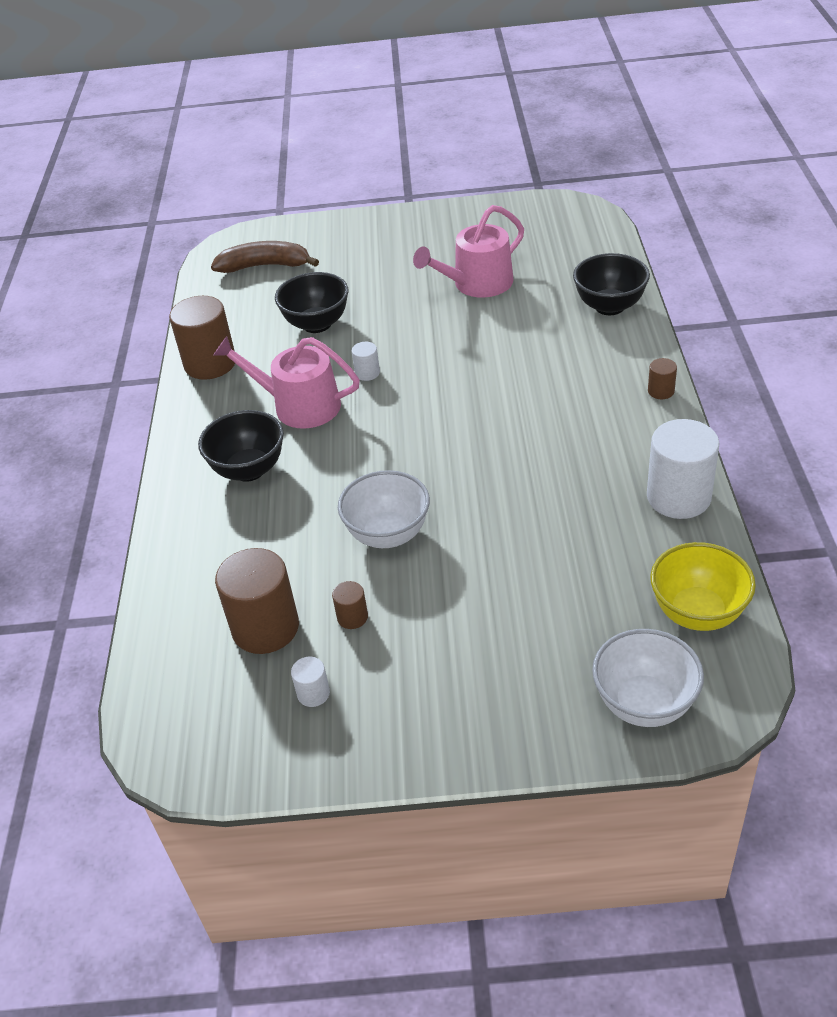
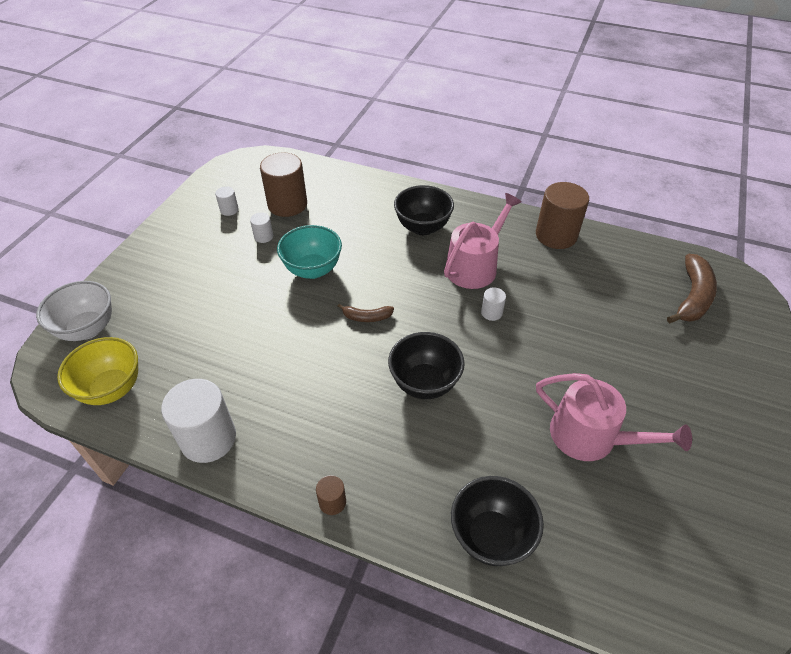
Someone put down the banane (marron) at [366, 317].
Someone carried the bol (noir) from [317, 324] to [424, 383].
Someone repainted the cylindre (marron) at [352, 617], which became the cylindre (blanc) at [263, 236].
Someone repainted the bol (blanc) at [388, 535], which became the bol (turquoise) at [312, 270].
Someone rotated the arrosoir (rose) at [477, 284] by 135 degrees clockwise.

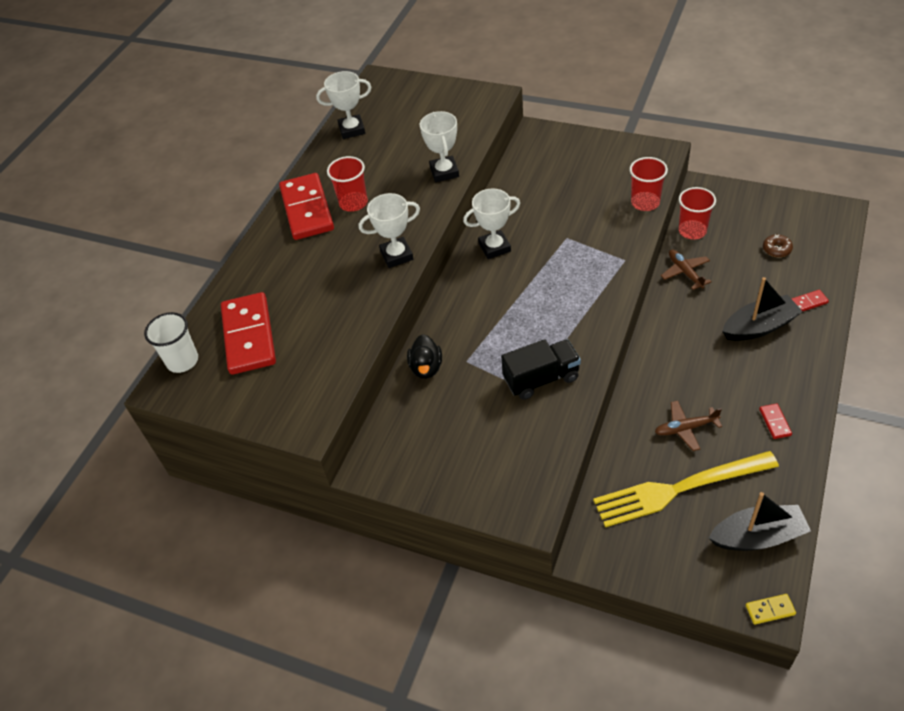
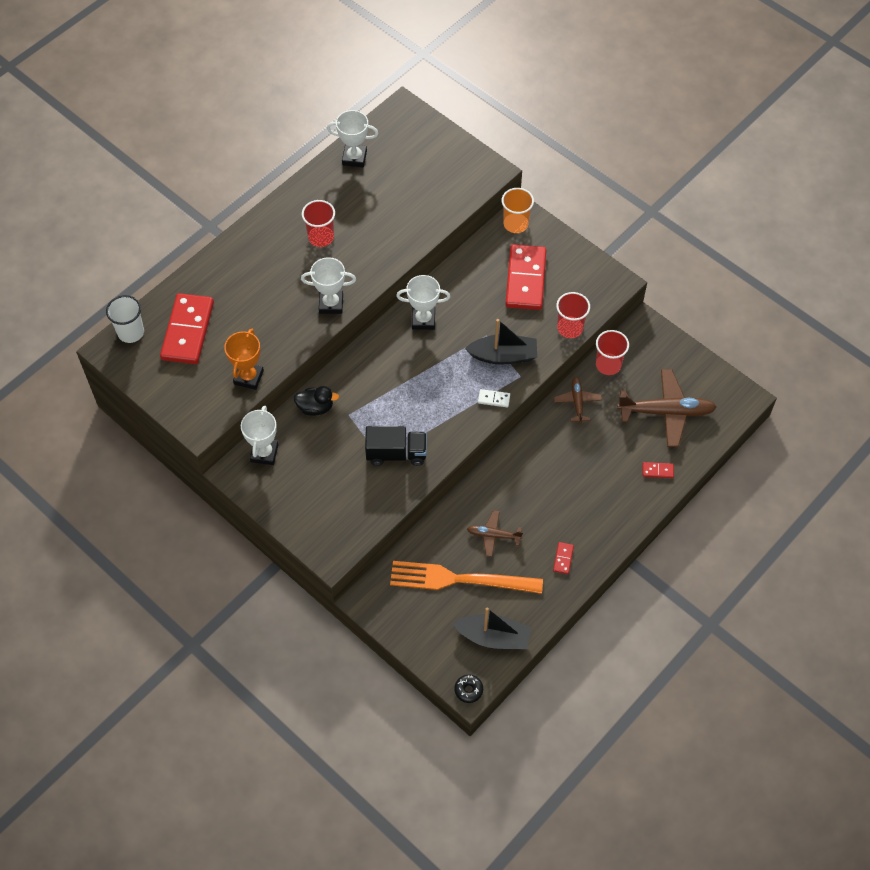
Someone put down the trophée (orange) at [248, 377].
Someone put down the domino (blanc) at [494, 399].
Someone put down the gobelet (orange) at [515, 224].
Someone carried the domino (rouge) from [307, 209] to [525, 279].
Someone carried the trophée (blanc) from [444, 172] to [264, 453].
Someone carried the bateau (noir) from [759, 327] to [503, 356].
Someone swapped the domino (jaune) at [770, 610] for the beignet (noir) at [468, 690].
Someone swapped the beignet (marron) at [776, 249] for the avion (marron) at [666, 412].
Someone repainted the fourchette (jaune) at [678, 489], which became the fourchette (orange) at [459, 579].
Someone rotated the canard (noir) at [426, 368] by 105 degrees counterclockwise.

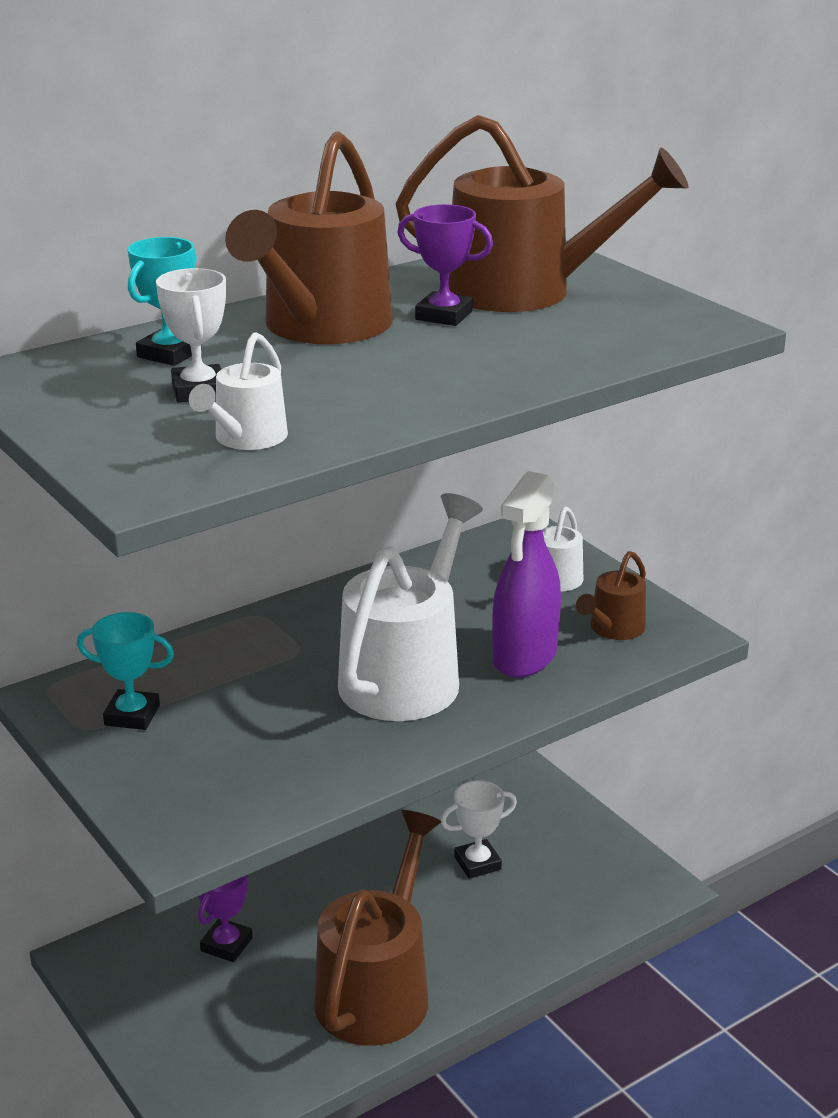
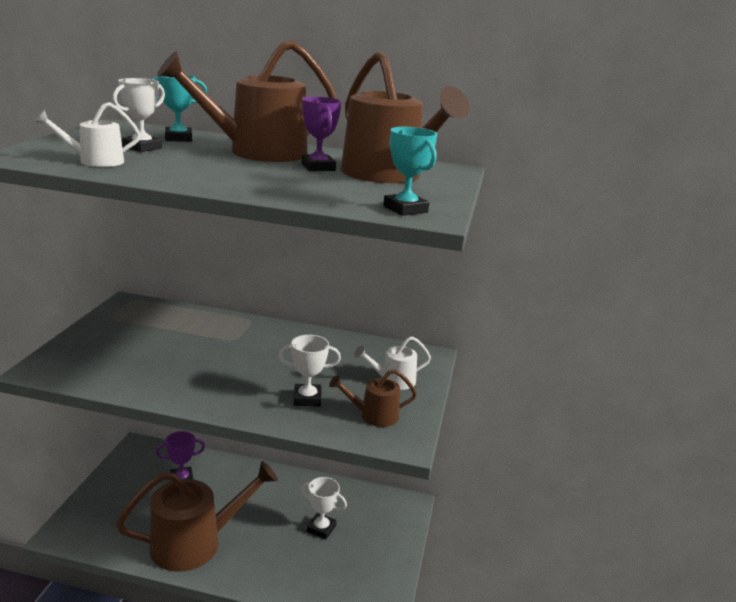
Someone took away the arrosoir (blanc) at [406, 676].
Someone carried the trophée (turquoise) from [132, 715] to [405, 209].
Someone swapped the vaporisateur (violet) at [524, 657] for the trophée (blanc) at [307, 399].

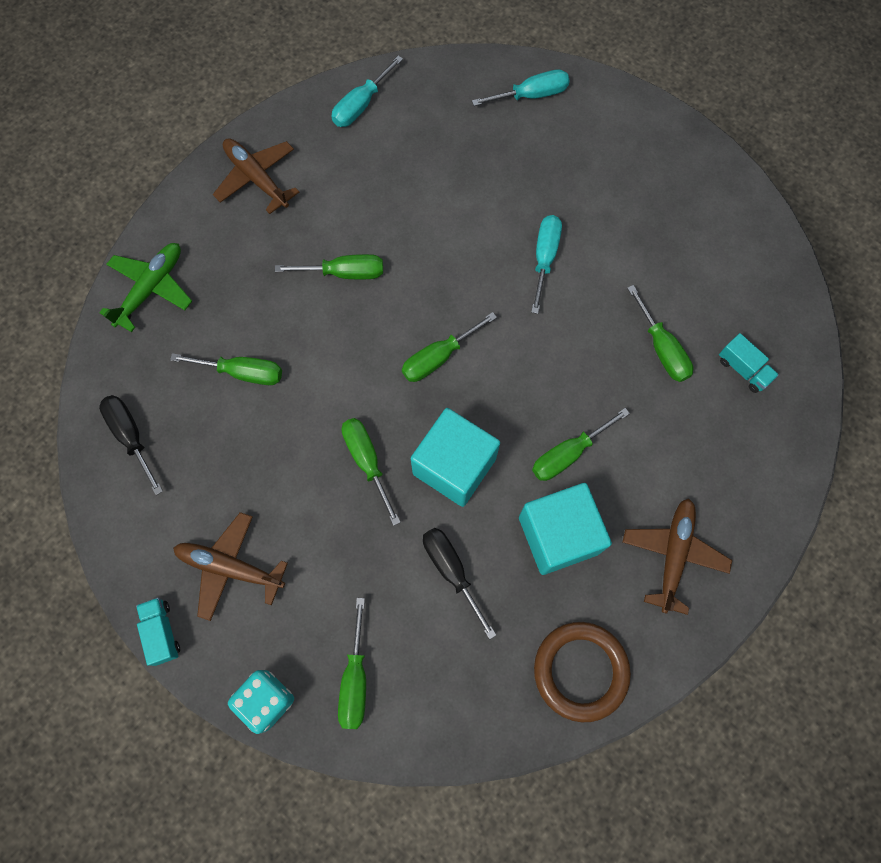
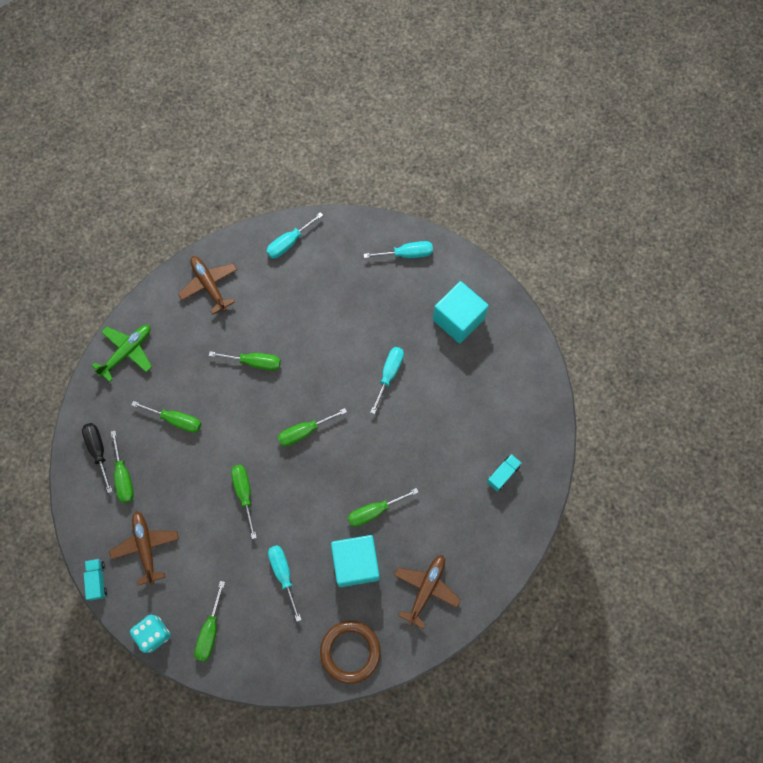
Someone carried the cube (turquoise) from [454, 466] to [458, 319].
Someone carried the tournevis (vert) from [661, 349] to [124, 477].
Someone repainted the tournevis (noir) at [451, 571], which became the tournevis (turquoise) at [283, 574].
Someone rotated the avion (marron) at [230, 567] by 45 degrees clockwise.
Someone rotated the camion (turquoise) at [743, 369] by 105 degrees counterclockwise.

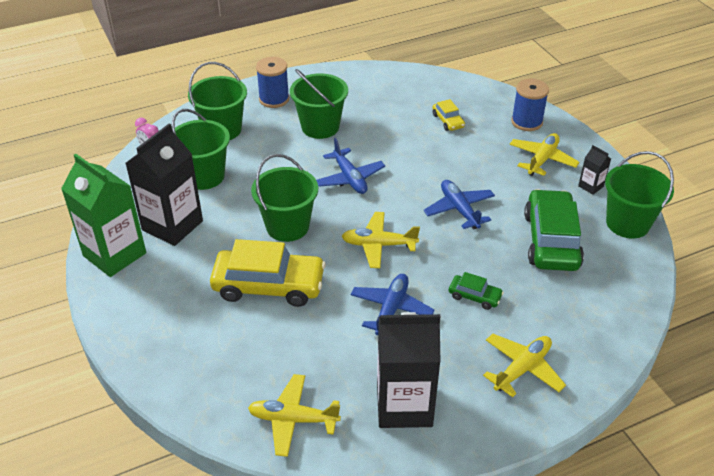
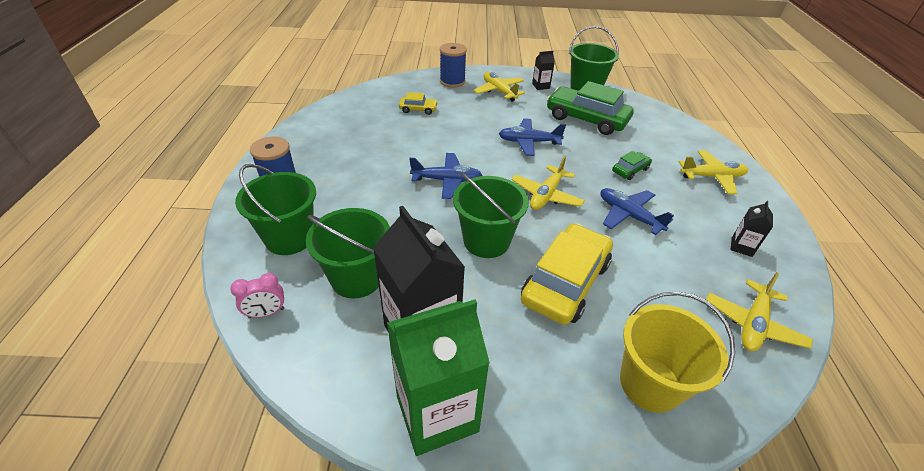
Someone took away the seau (vert) at [320, 127].
Someone put down the seau (jaune) at [650, 383].
Someone rotated the avion (jaune) at [522, 369] by 105 degrees clockwise.
Someone scaled the brique de lait (noir) at [404, 405] by 0.44.

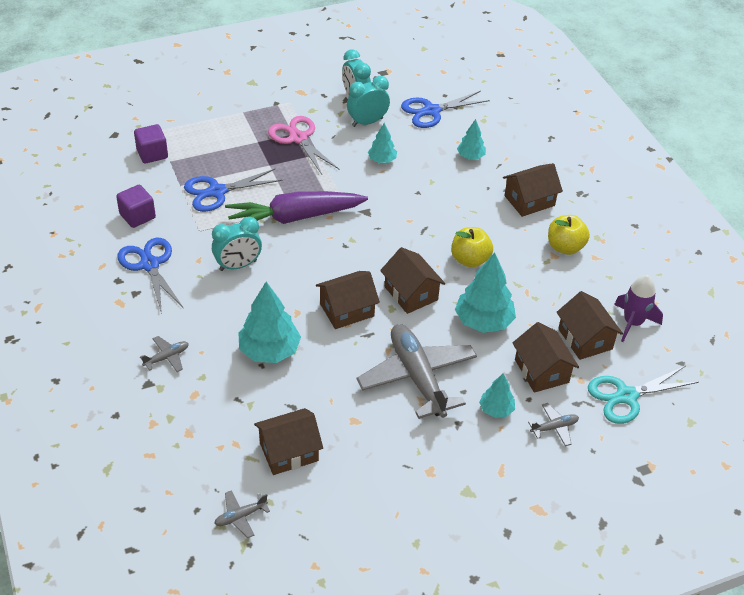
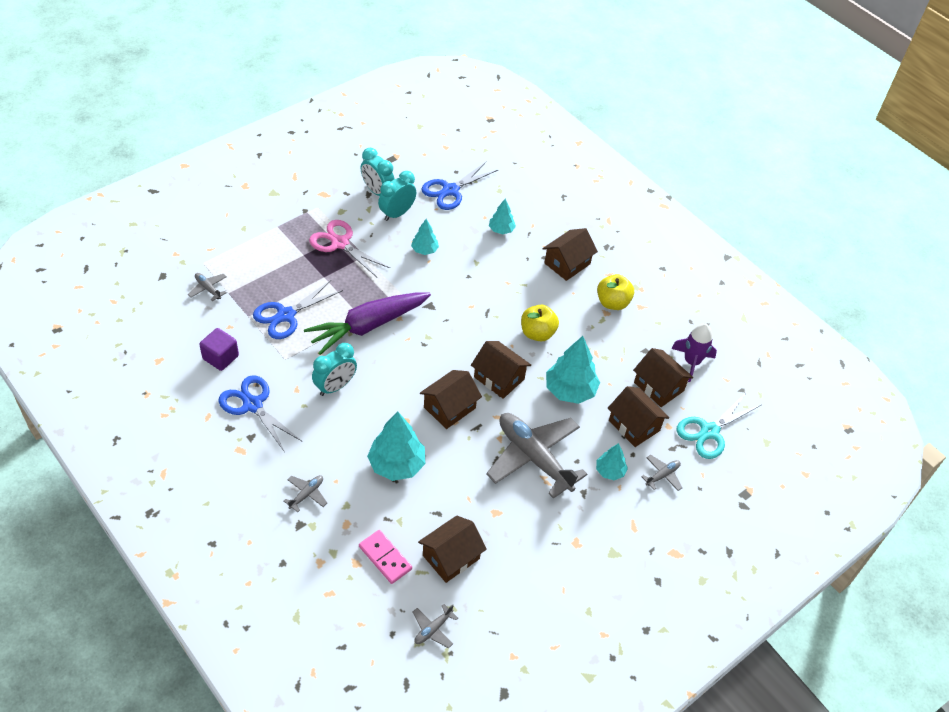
Someone put down the domino (rose) at [385, 558].
Someone swapped the cube (violet) at [152, 154] for the avion (gris) at [208, 289].

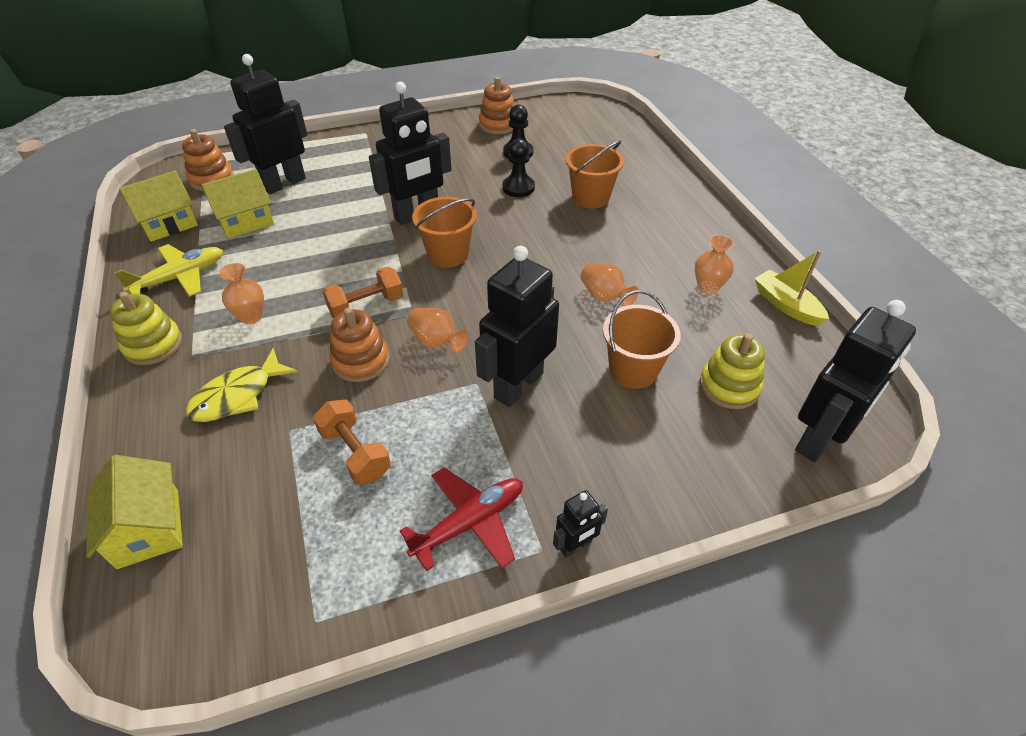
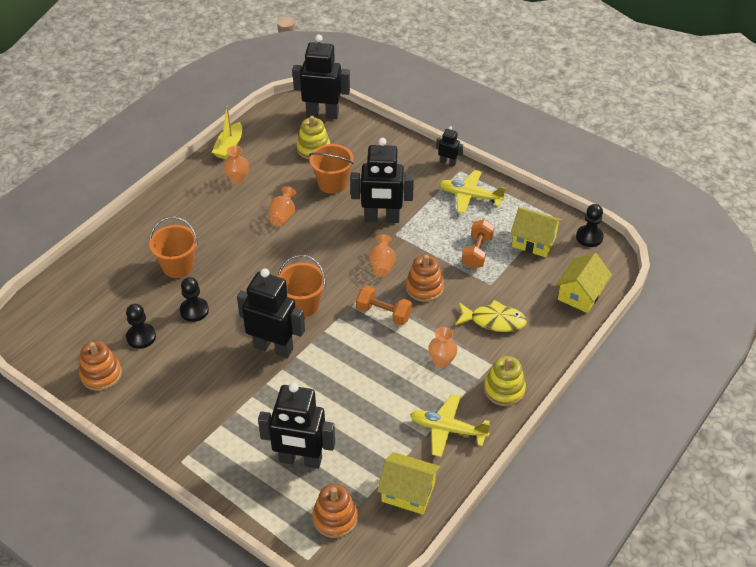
Someone put down the pion (noir) at [589, 237].
Someone carried the maison (jaune) from [245, 221] to [534, 241].
Someone repainted the avion (rouge) at [470, 523], which became the avion (jaune) at [470, 196].

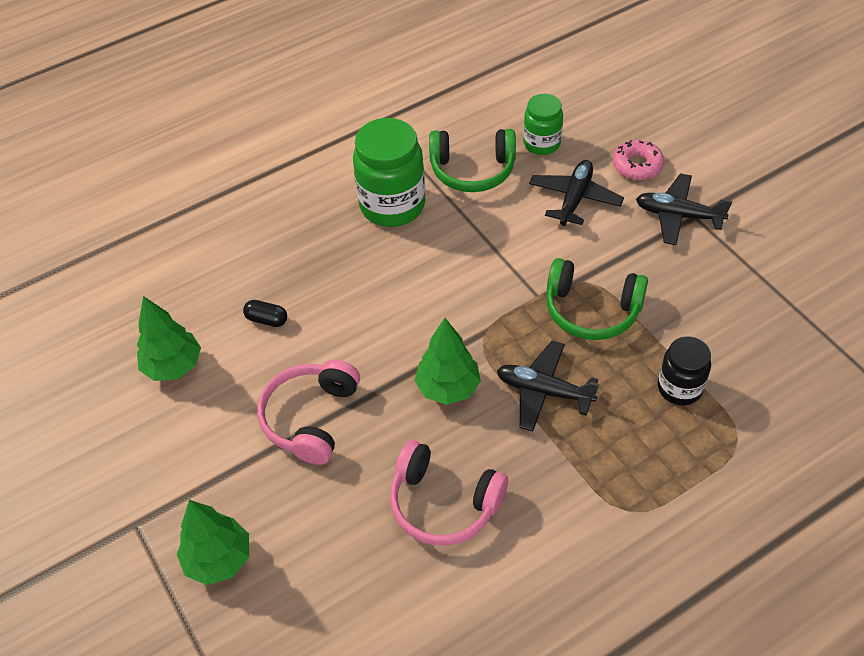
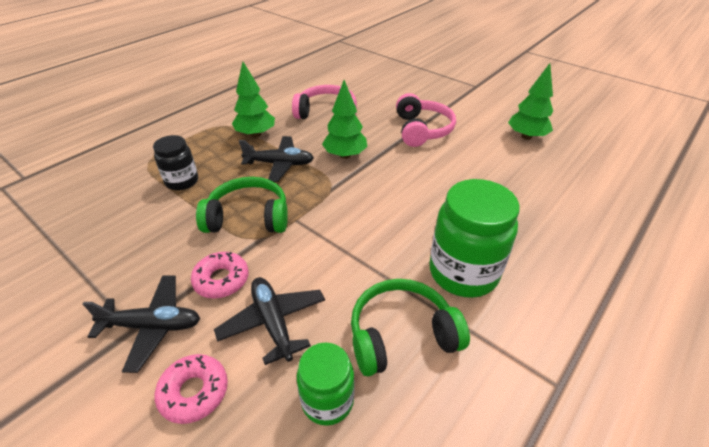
Someone took away the gélule (noir) at [267, 319].
Someone put down the beignet (rose) at [221, 280].
Someone carried the arbre (vert) from [218, 559] to [256, 134].
Someone rotated the avion (noir) at [574, 198] by 150 degrees clockwise.

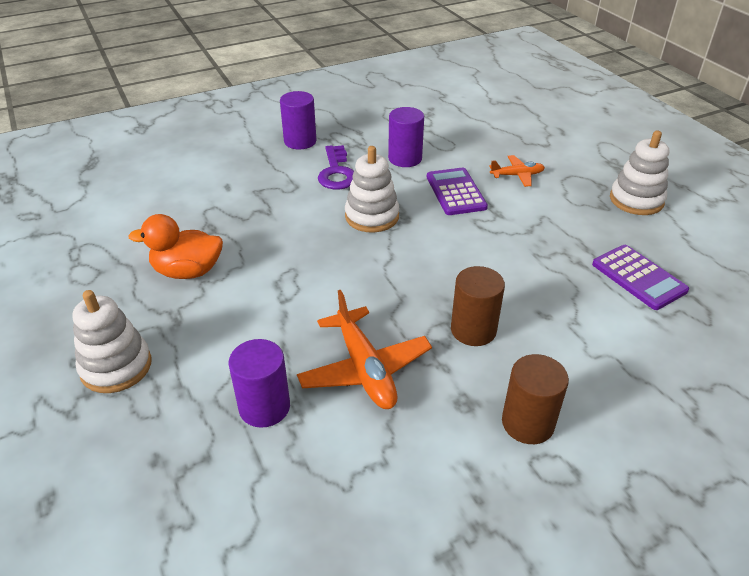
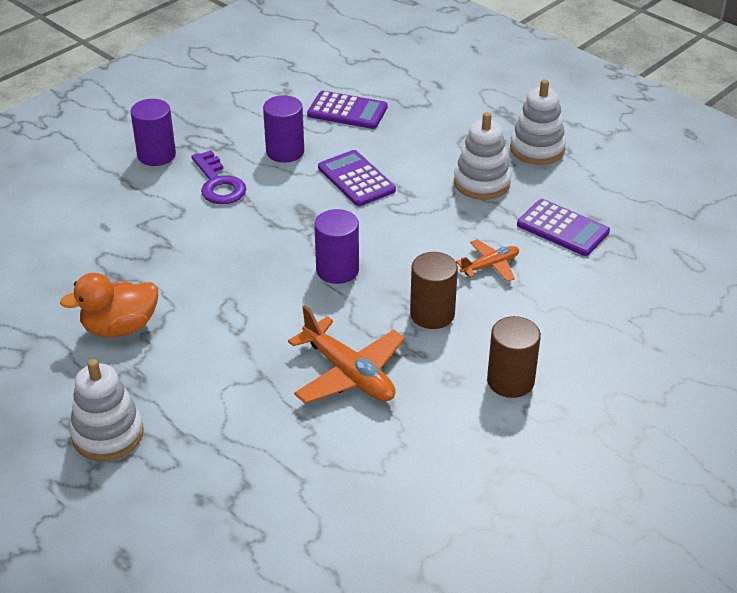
Someone put down the calculatrice (violet) at [347, 111].
Someone carried the cylindre (violet) from [264, 407] to [337, 270].
Someone carried the jouet à empiler (blanc) from [372, 216] to [481, 183].
Someone carried the avion (orange) from [517, 175] to [490, 266].

